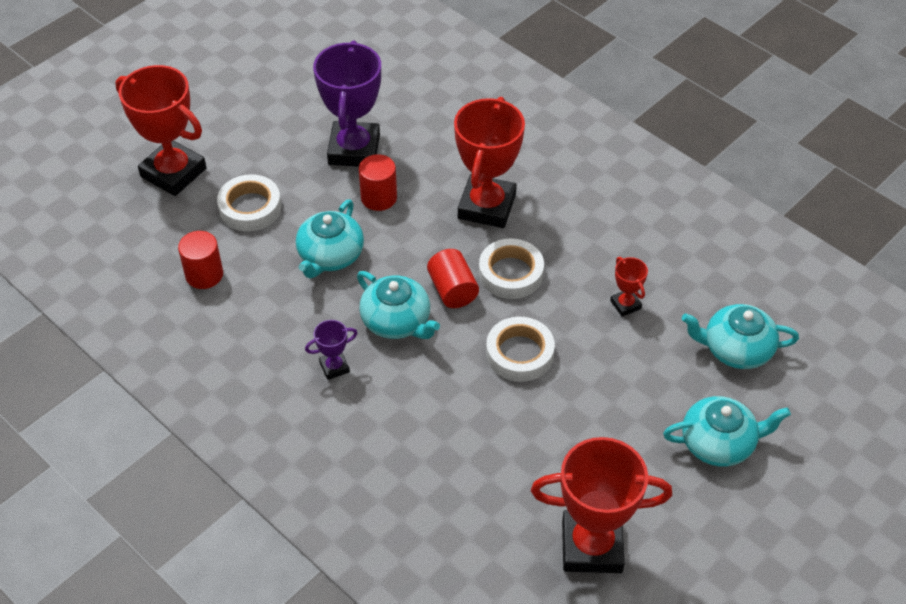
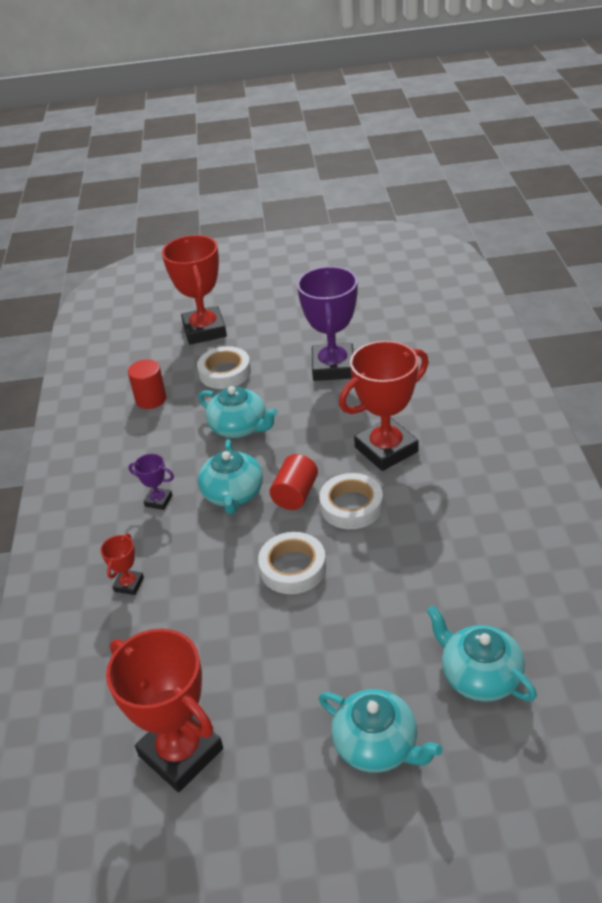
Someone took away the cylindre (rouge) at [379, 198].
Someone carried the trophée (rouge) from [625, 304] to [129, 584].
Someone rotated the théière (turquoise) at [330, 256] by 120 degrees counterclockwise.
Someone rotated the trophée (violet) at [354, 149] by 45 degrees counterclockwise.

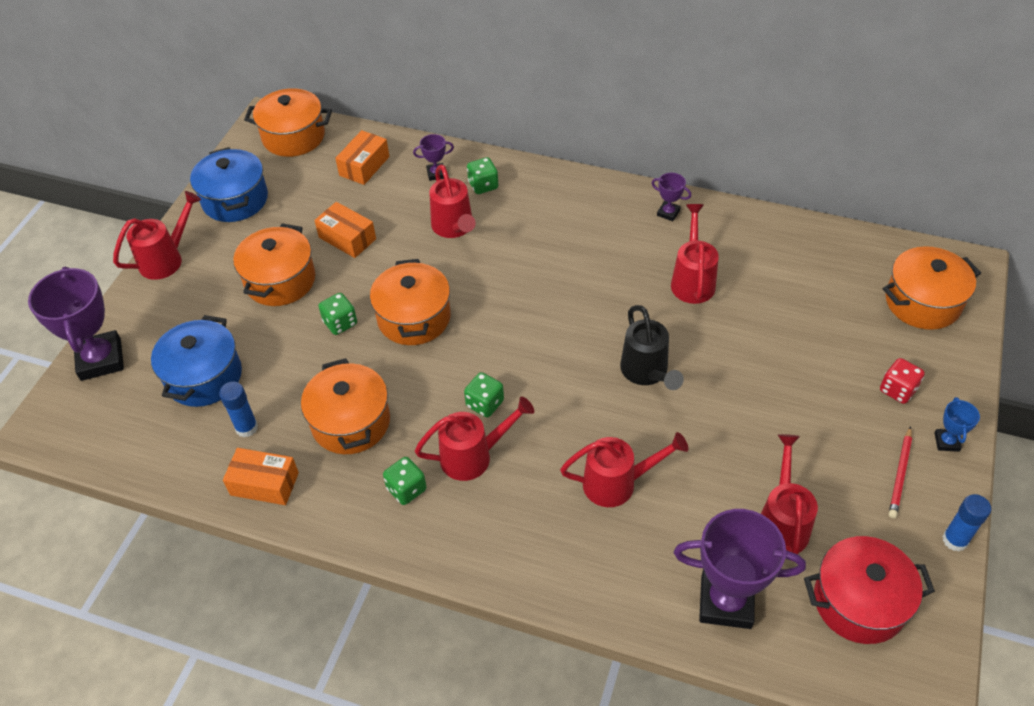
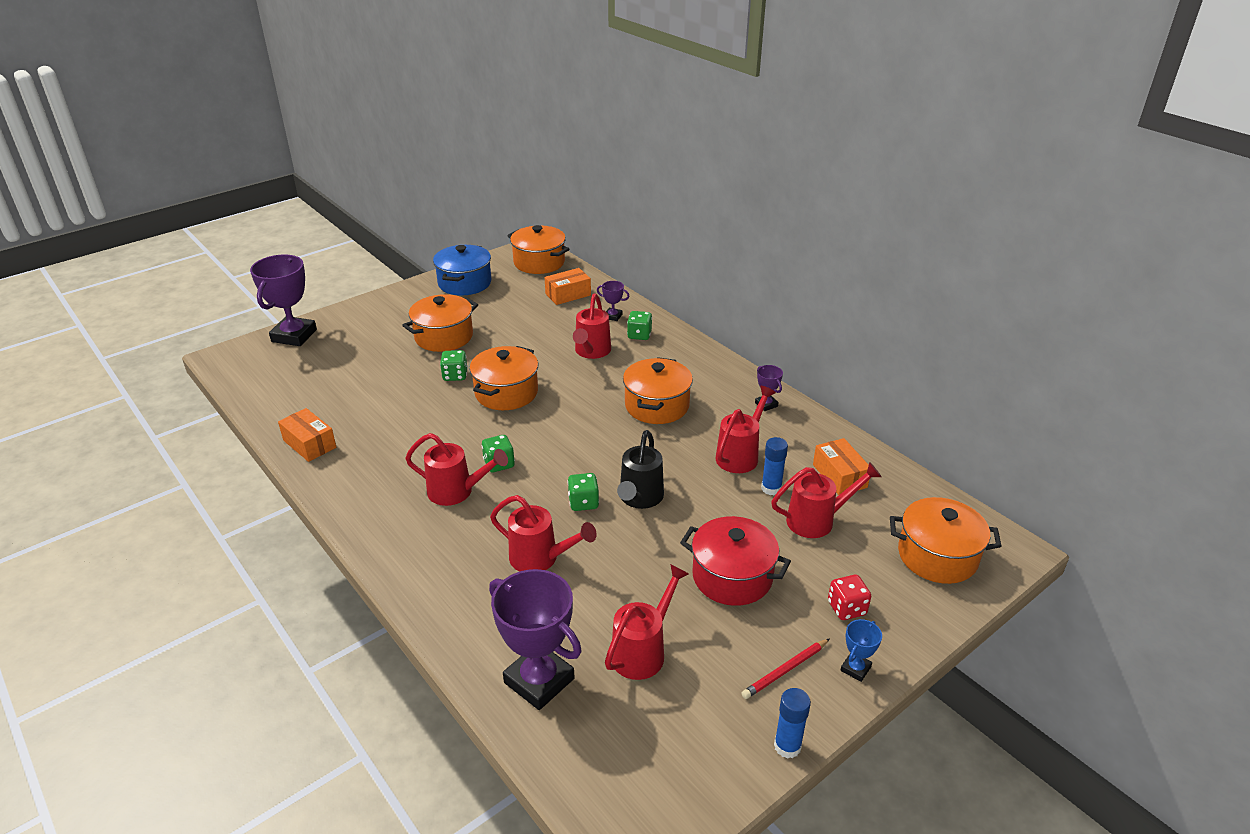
Someone took away the marmite (bleu) at [204, 377].
Someone carried the arrosoir (rouge) from [166, 259] to [817, 520].
Someone carried the bâton de colle (bleu) from [246, 428] to [771, 488].
Someone carried the marmite (orange) from [351, 422] to [657, 406].
Someone carried the boîte (orange) from [347, 238] to [839, 476].
Someone carried the dé (vert) from [406, 489] to [583, 502].
Someone carried the marmite (rouge) from [859, 602] to [732, 577].

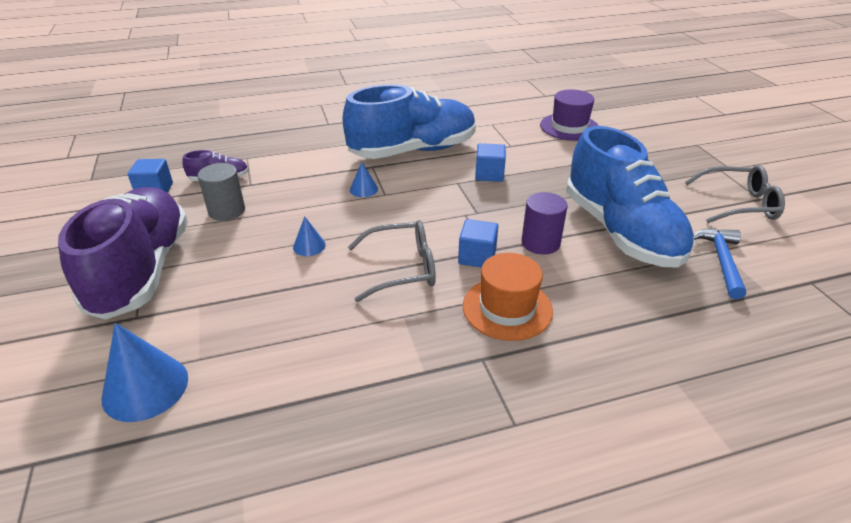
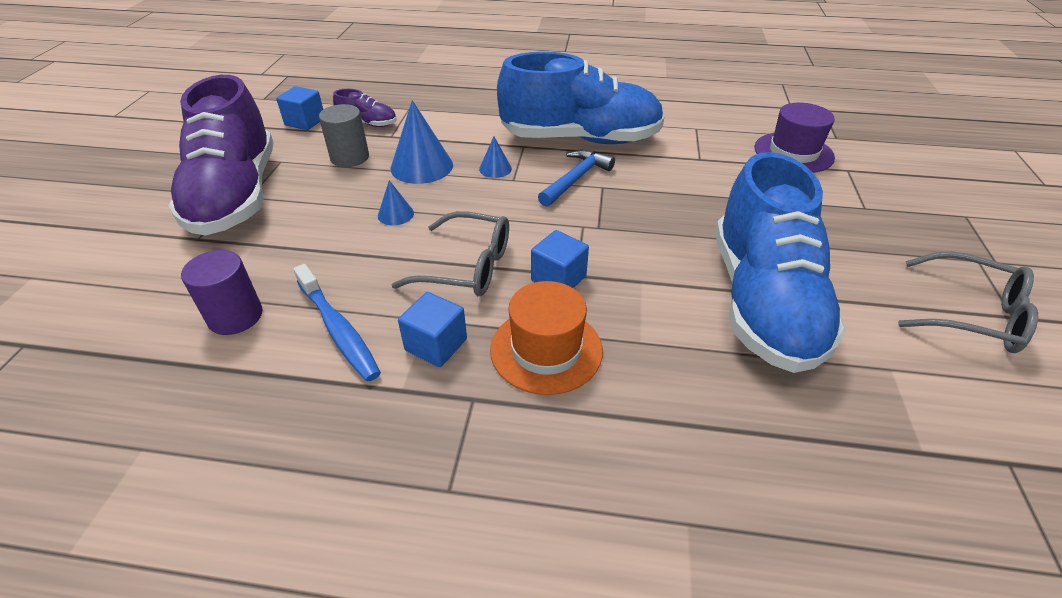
Someone put down the brosse à dents (bleu) at [338, 330].
Someone carried the cône (bleu) from [145, 387] to [421, 166].
Someone carried the cube (bleu) from [489, 174] to [436, 345].
Someone carried the cylindre (violet) from [540, 243] to [235, 316].
Someone carried the marteau (bleu) from [721, 261] to [576, 179].
Someone rotated the chaussure (violet) at [142, 270] by 150 degrees clockwise.

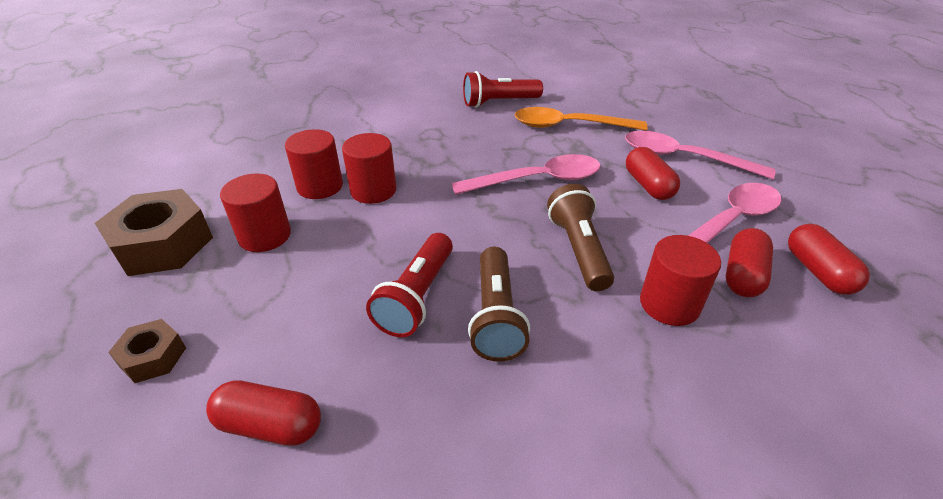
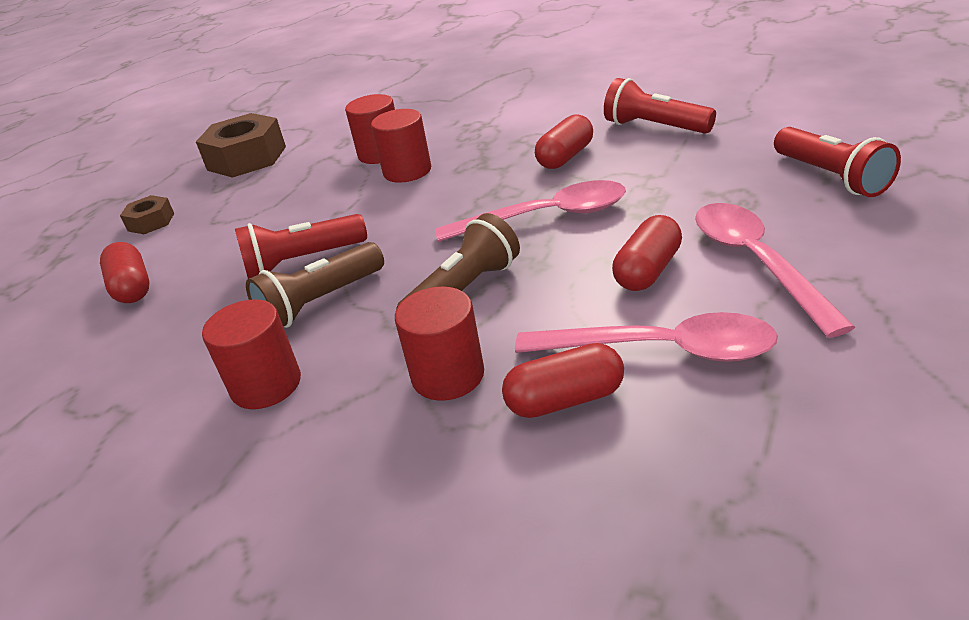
Someone took away the cuillère (orange) at [569, 126].
Someone put down the lampe de poche (rouge) at [831, 177].
Someone carried the cylindre (rouge) from [265, 236] to [266, 385].
Someone carried the gélule (rouge) from [818, 271] to [565, 157].
Someone rotated the cuillère (rose) at [538, 180] by 45 degrees counterclockwise.

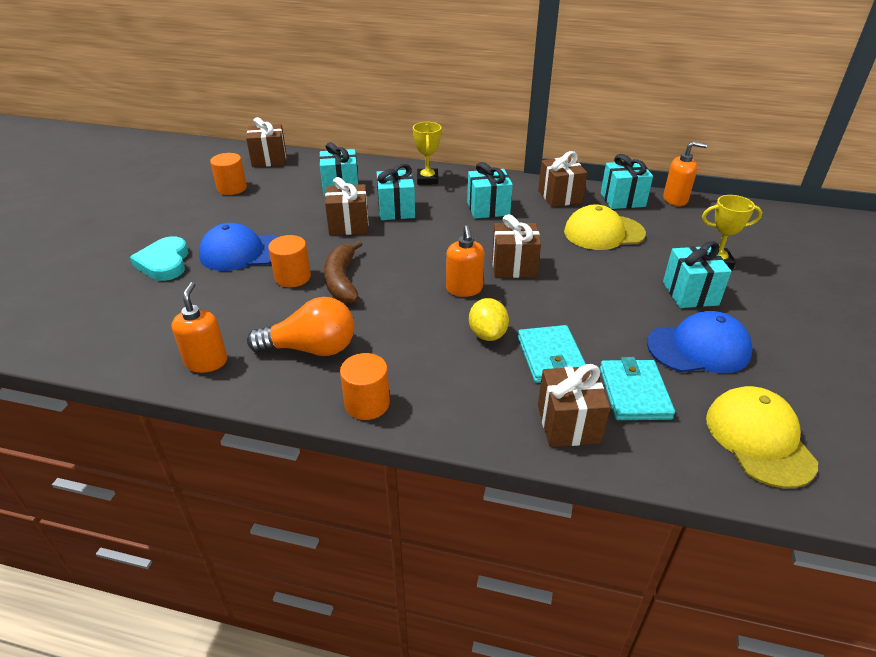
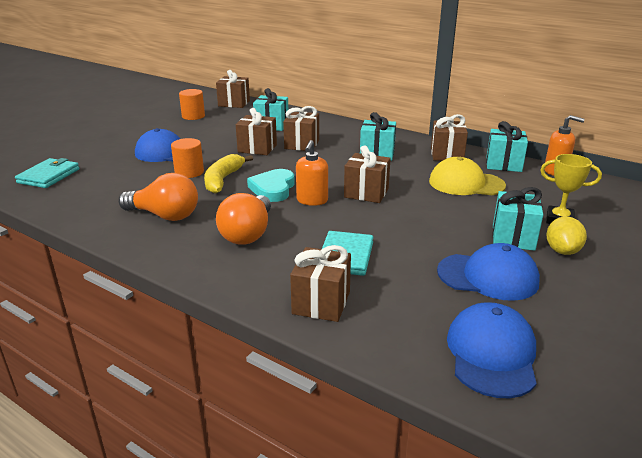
Someone took away the distributeur de savon (orange) at [206, 362].
Someone took away the cylindre (orange) at [367, 403].
Someone took away the trophée (jaune) at [427, 180].
Someone put down the ampoule (orange) at [248, 234].
Someone carried the cœur (turquoise) from [164, 263] to [273, 189].
Someone carried the citron (jaune) from [487, 334] to [562, 251].
Someone carried the portefeuille (turquoise) from [634, 393] to [49, 176].
Someone repainted the banane (marron) at [342, 280], which became the banane (jaune) at [223, 180].
Someone repainted the cadeau (turquoise) at [396, 210], which became the cadeau (marron) at [302, 144].
Someone repainted the casquette (jaune) at [759, 439], which became the casquette (bleu) at [491, 353].

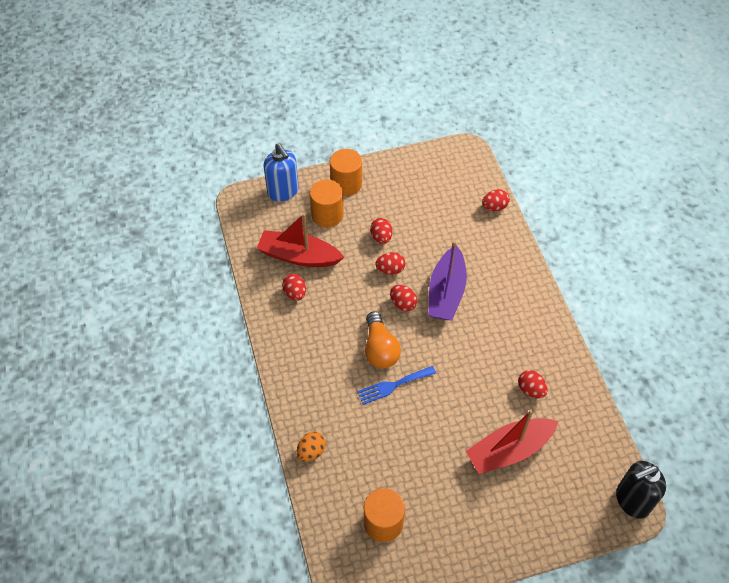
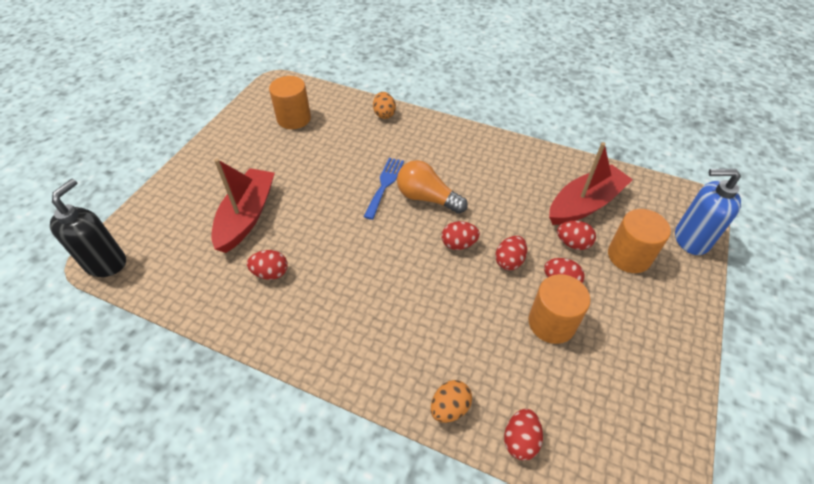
Someone took away the bateau (violet) at [446, 292].
Someone put down the œuf (orange) at [449, 408].
Someone carried the œuf (rouge) from [295, 293] to [573, 243].
Someone carried the cylindre (orange) from [346, 184] to [551, 323].

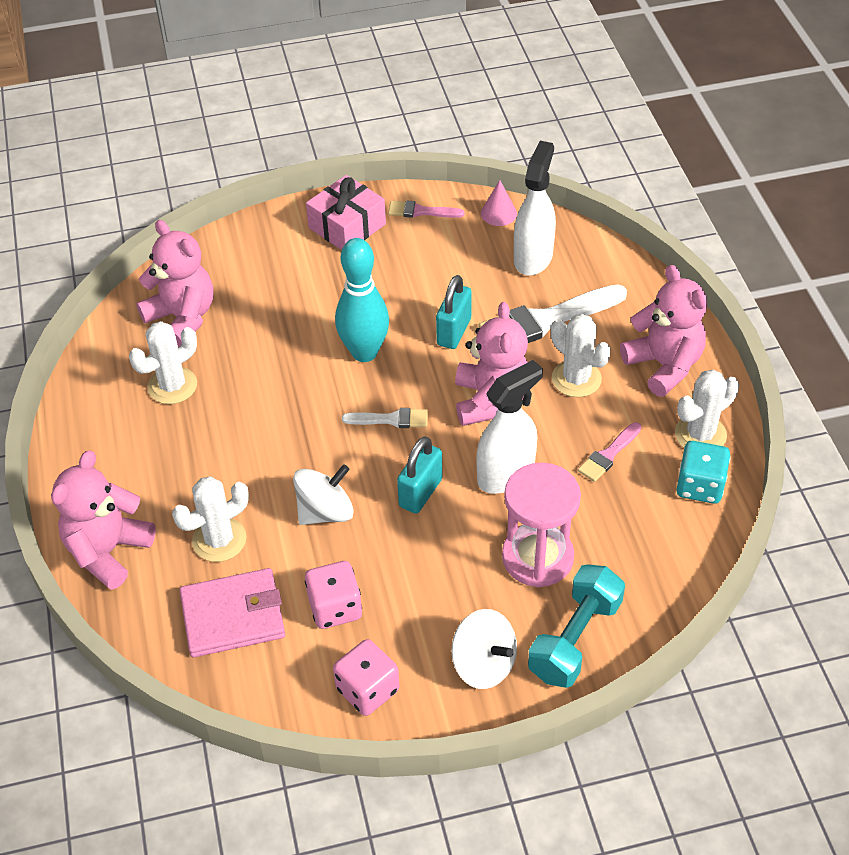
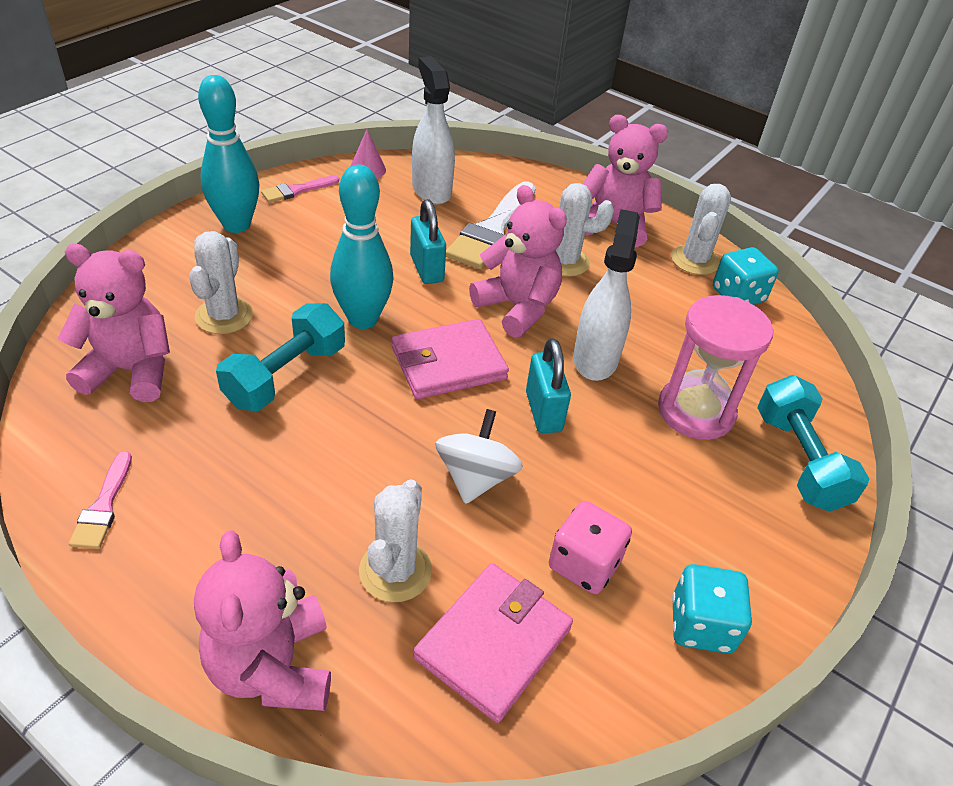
Someone took away the toupie (blanc) at [484, 664].
Someone put down the haltère (turquoise) at [286, 376].
Someone carried the cactus (blanc) from [172, 386] to [224, 316].
Someone carried the pinceau (rose) from [608, 455] to [103, 506].
Someone swapped the cadeau (rose) at [347, 226] for the quille (turquoise) at [236, 225].
Someone swapped the pinceau (blanc) at [391, 419] for the portefeuille (rose) at [448, 363].
Someone repainted the dé (rose) at [367, 690], which became the dé (turquoise) at [701, 625].

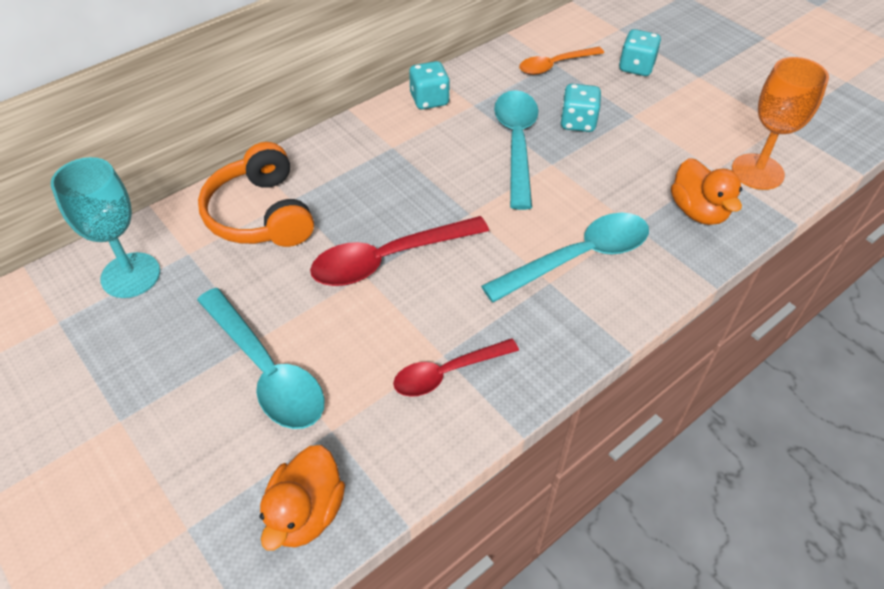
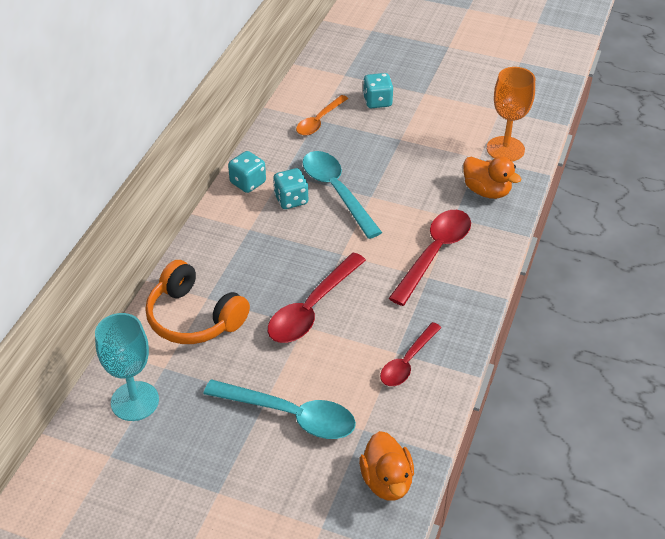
Someone carried the dé (turquoise) from [577, 122] to [291, 200].
Someone repainted the cuillère (turquoise) at [578, 257], which became the cuillère (rouge) at [434, 253].

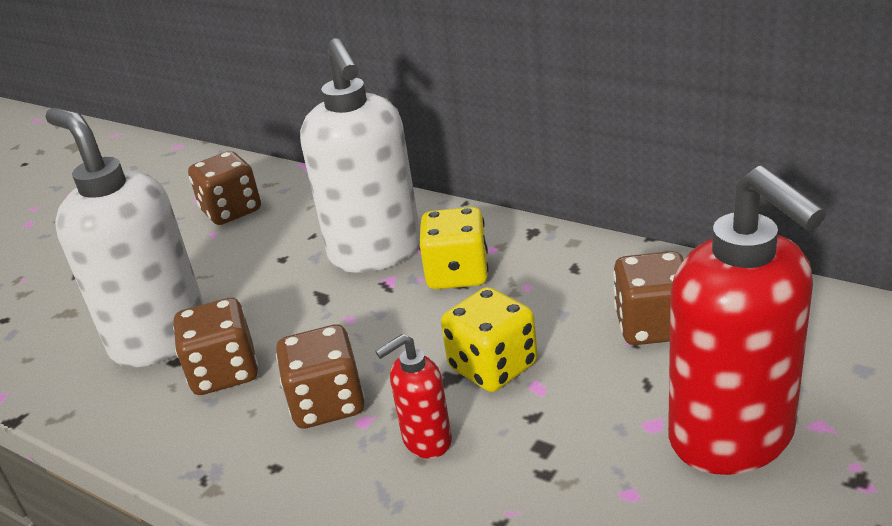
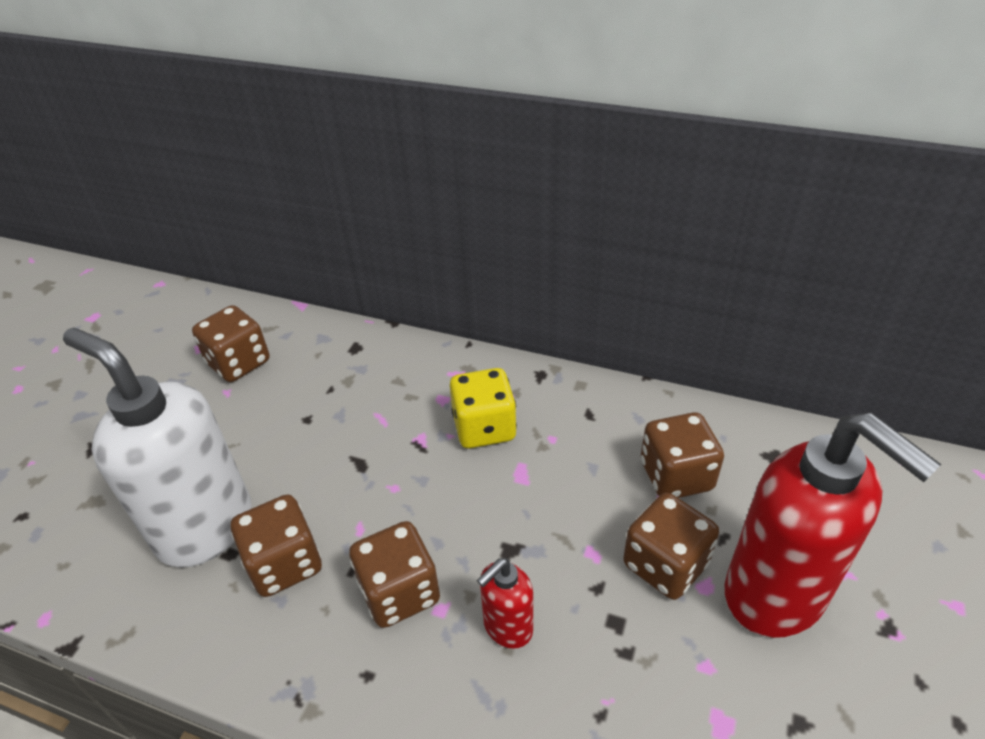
Someone took away the distributeur de savon (blanc) at [376, 253].
Someone took away the dé (jaune) at [493, 366].
Someone put down the dé (marron) at [665, 564].

